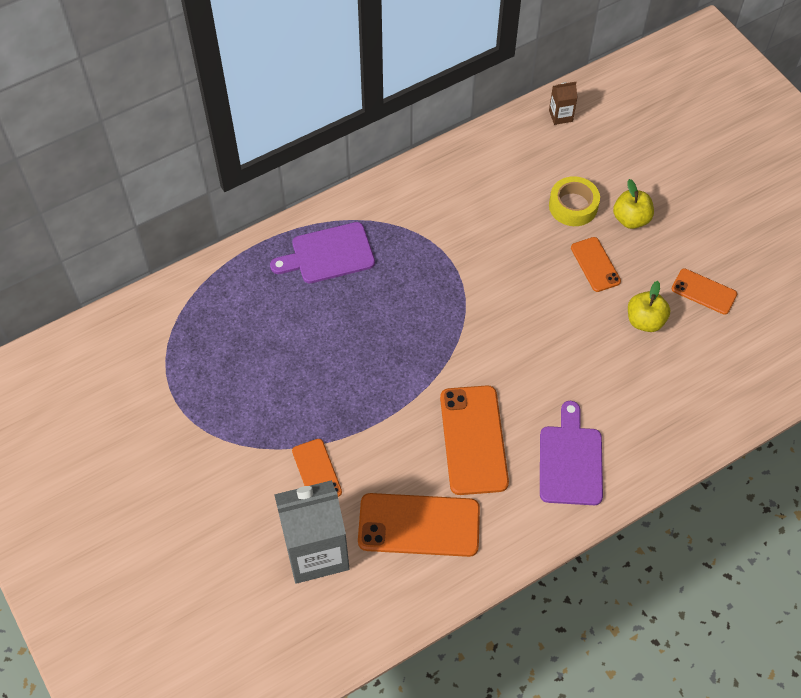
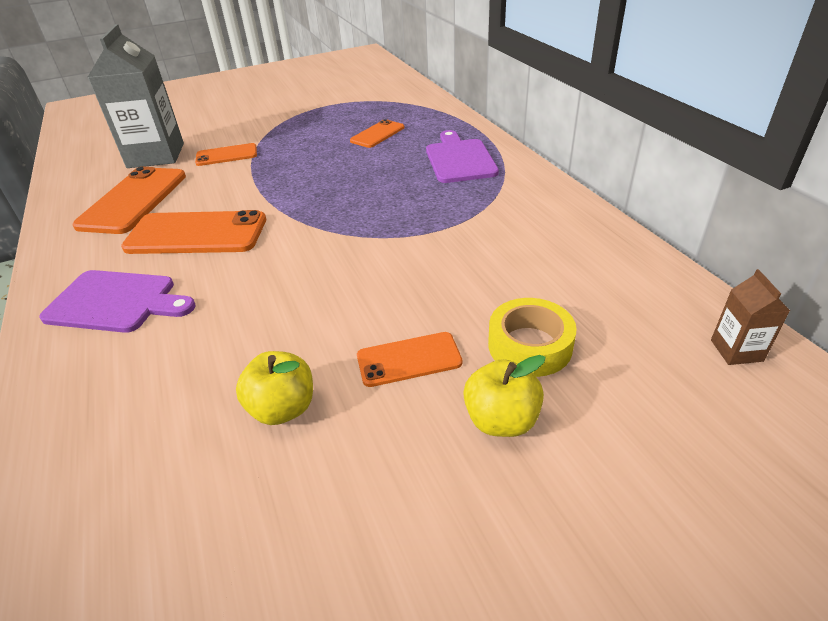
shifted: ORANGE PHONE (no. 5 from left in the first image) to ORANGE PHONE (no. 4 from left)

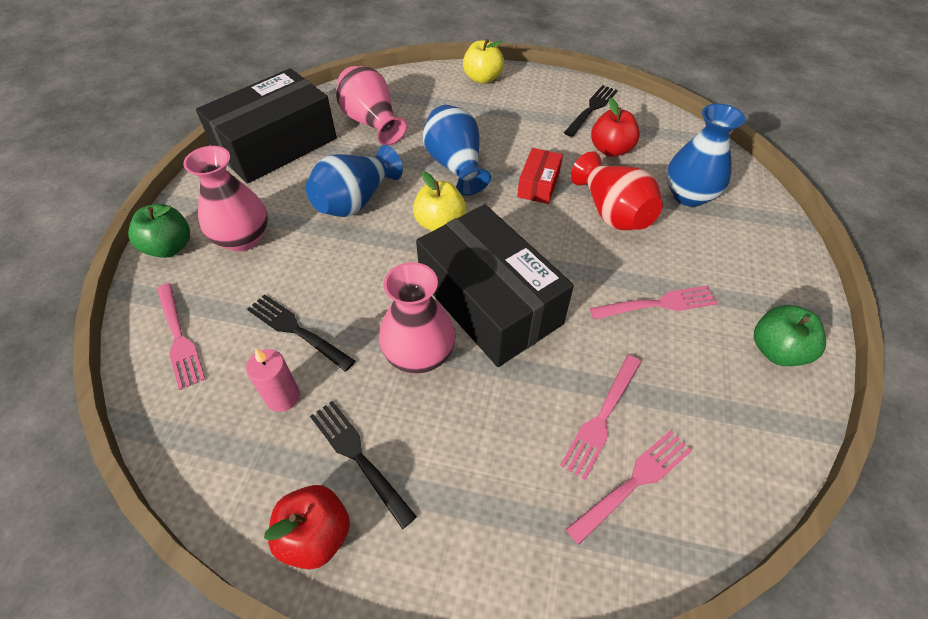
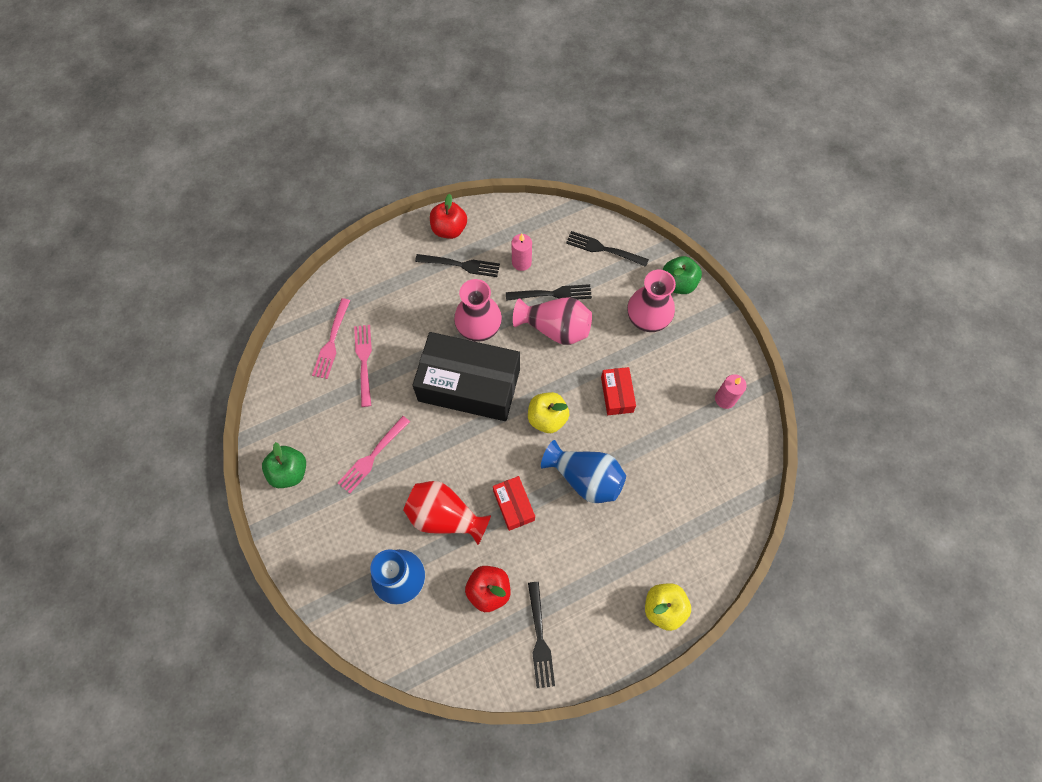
shifted: PINK VASE (no. 2 from left)
swapped: BLACK BOX (no. 1 from left) to PINK CANDLE (no. 2 from left); BLUE VASE (no. 1 from left) to RED BOX (no. 2 from left)
repainted: PINK FORK (no. 1 from left) to BLACK FORK (no. 4 from left)

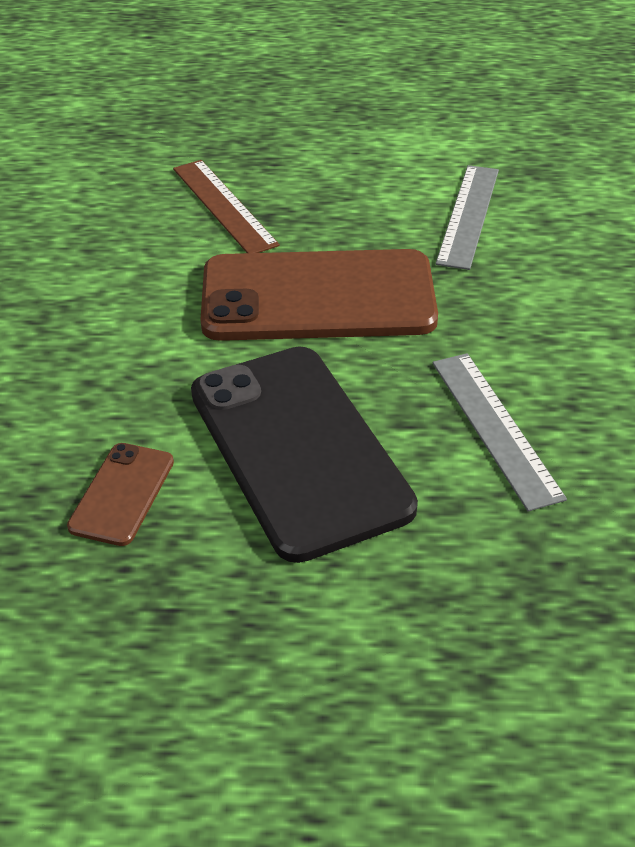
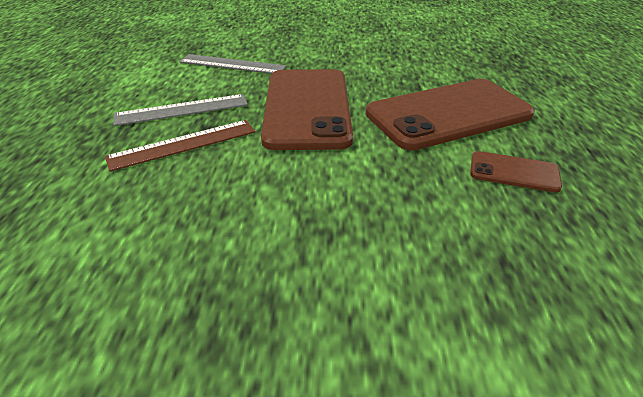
shifted: GREY RULER (no. 2 from left in the first image) to GREY RULER (no. 1 from left)
repainted: BLACK PHONE to BROWN PHONE (no. 2 from left)

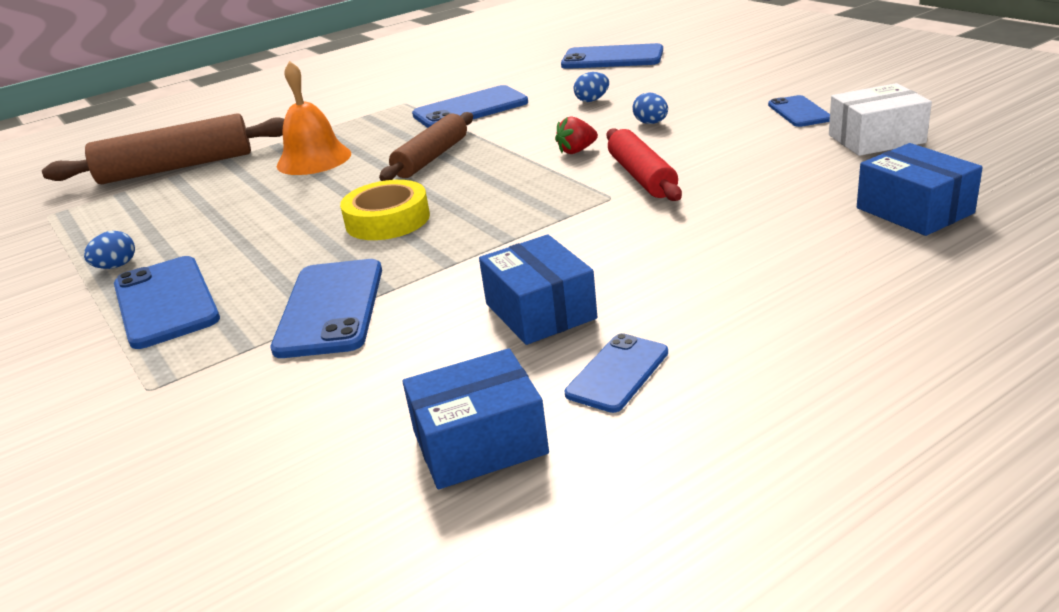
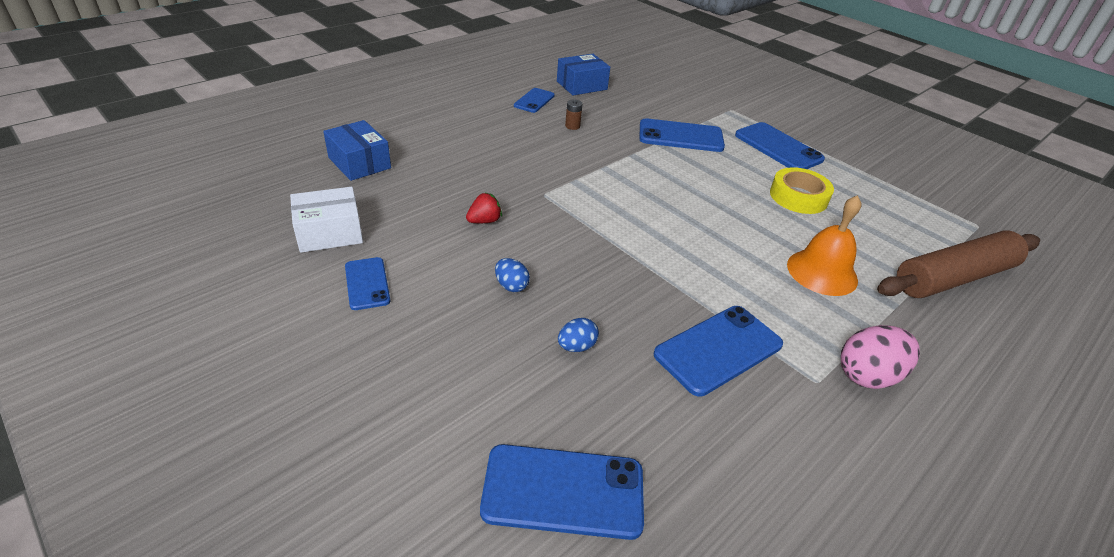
gone: BROWN ROLLING PIN (no. 2 from left); RED ROLLING PIN; BLUE EGG (no. 1 from left)
new: PINK EGG
shifted: RED STRAWBERRY; YELLOW TAPE
swapped: BLUE BOX (no. 2 from left) to BROWN BATTERY
rotated: BLUE PHONE (no. 2 from left in the first image) 75 degrees counterclockwise

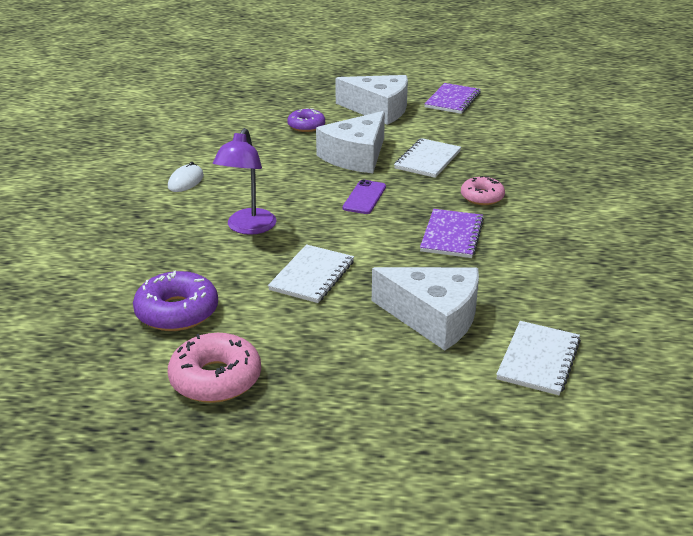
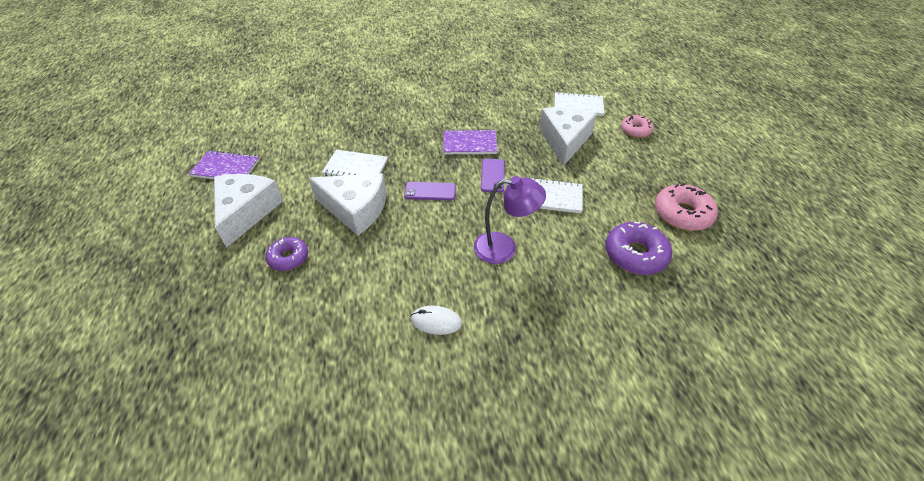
new: PURPLE PHONE (no. 2 from left)
shifted: PINK DONUT (no. 2 from left in the first image) to PINK DONUT (no. 1 from left)

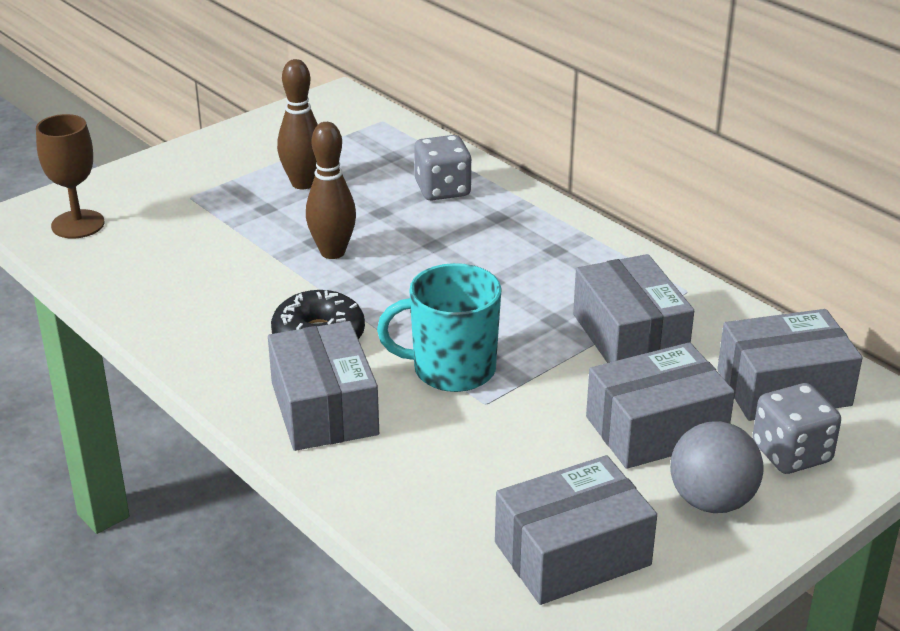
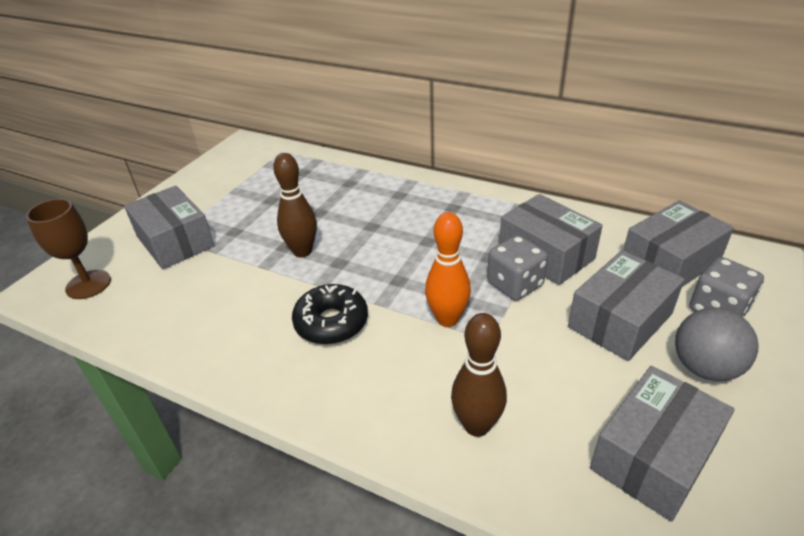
shifted: BROWN BOWLING PIN (no. 1 from left in the first image) to BROWN BOWLING PIN (no. 2 from left); GREY DICE (no. 1 from left); GREY BOX (no. 1 from left)
swapped: TURQUOISE MUG to ORANGE BOWLING PIN

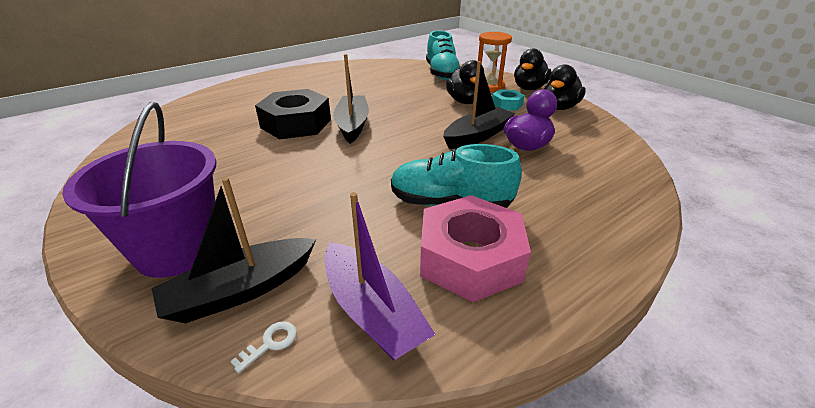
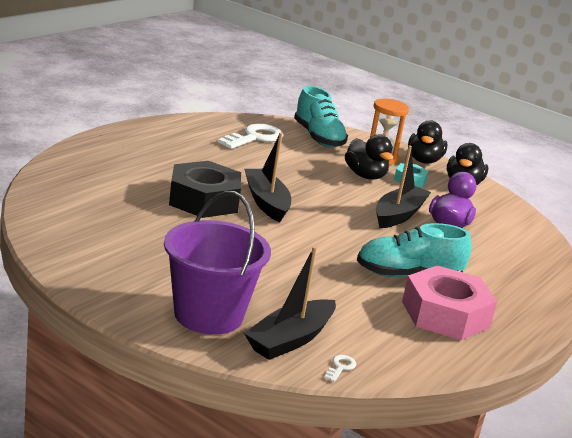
gone: PURPLE BOAT
new: WHITE KEY (no. 1 from left)

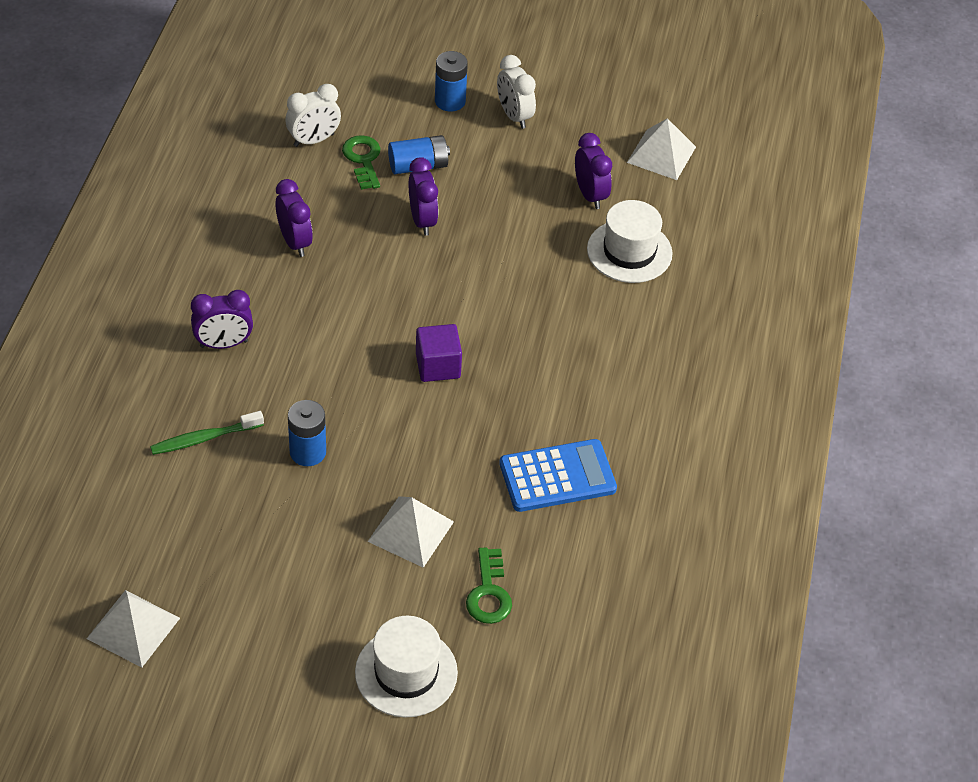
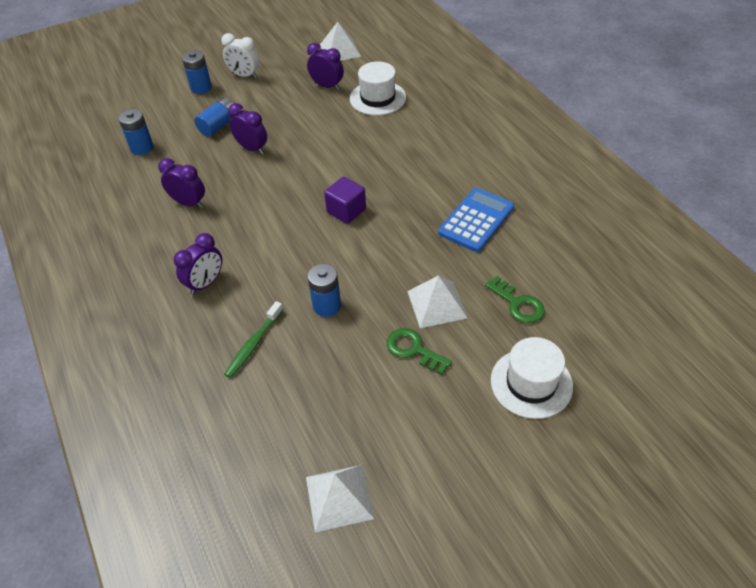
shifted: GREEN KEY (no. 1 from left)
swapped: WHITE CLOCK (no. 1 from left) to BLUE BATTERY (no. 1 from left)

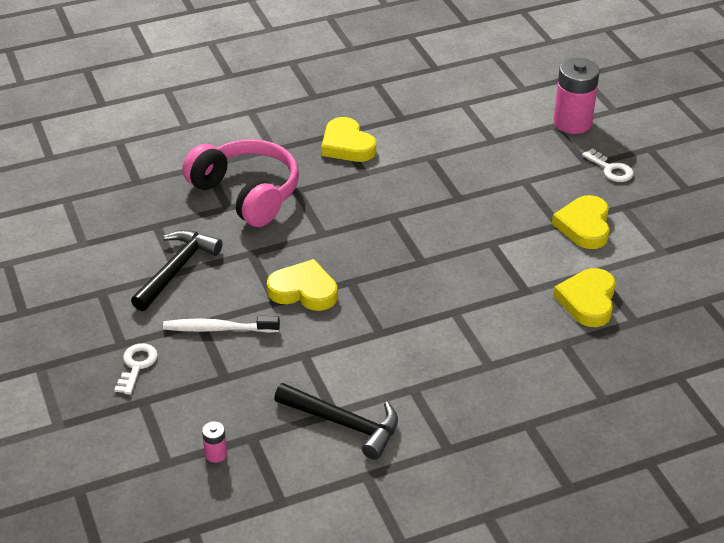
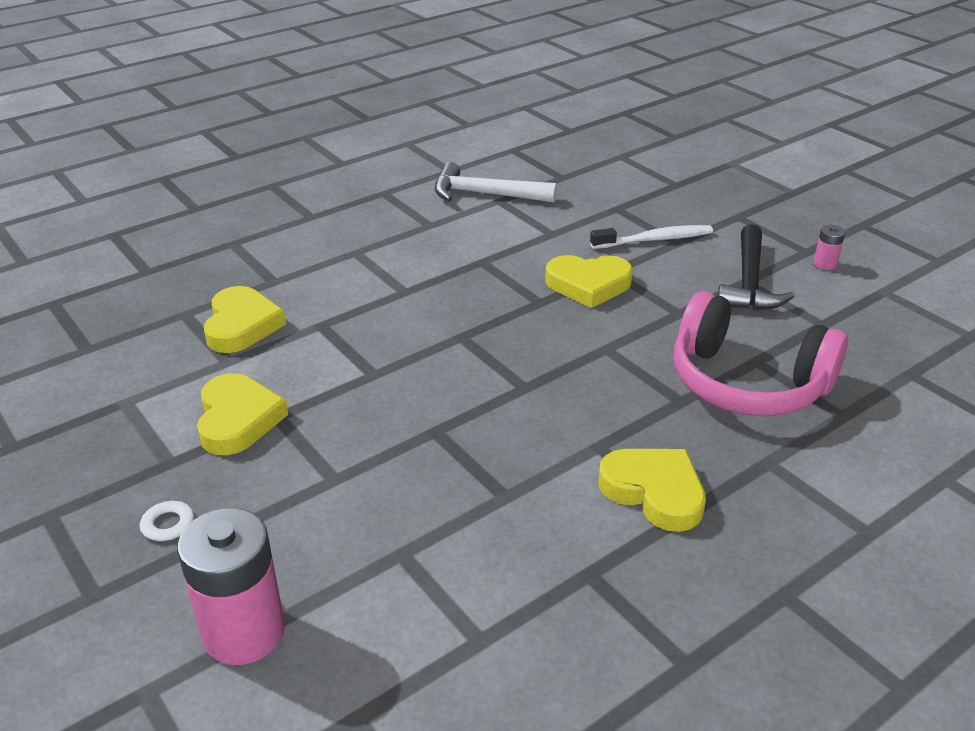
gone: WHITE KEY (no. 1 from left)
shifted: PINK BATTERY (no. 1 from left in the first image) to PINK BATTERY (no. 2 from left)
repainted: BLACK HAMMER (no. 2 from left) to WHITE HAMMER

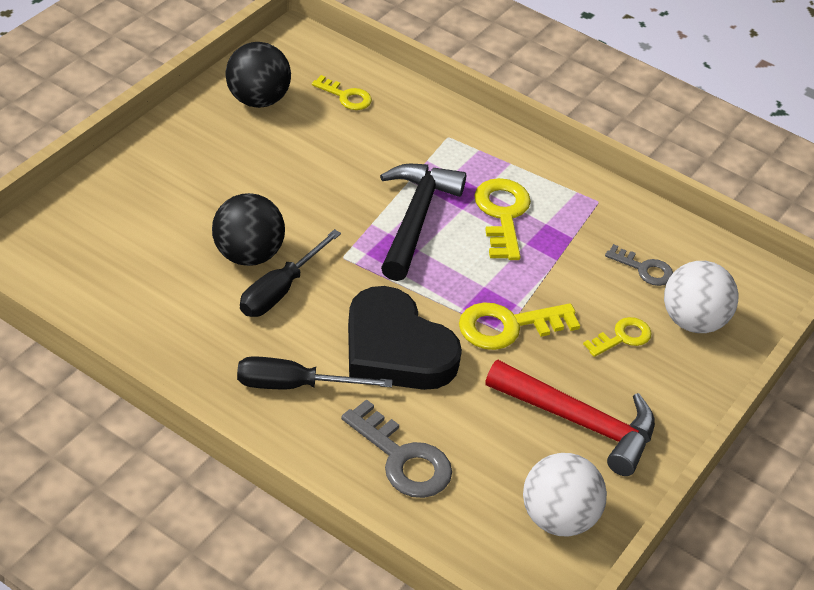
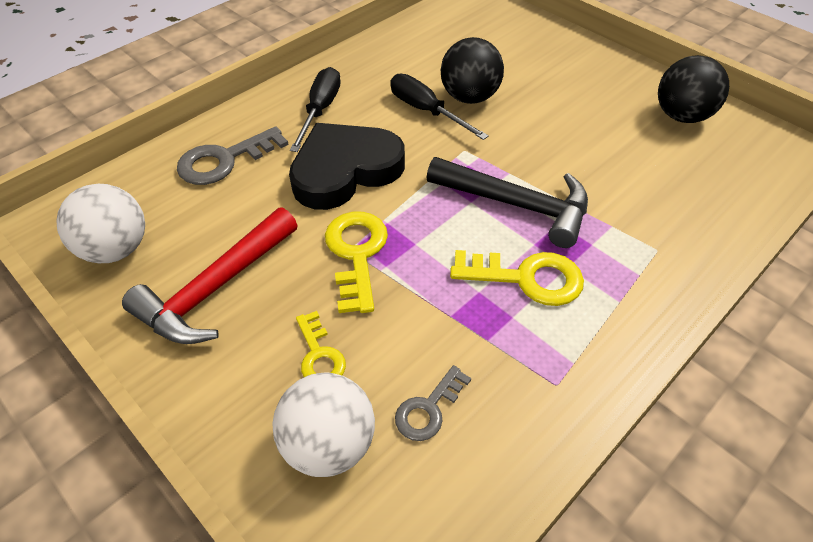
gone: YELLOW KEY (no. 1 from left)

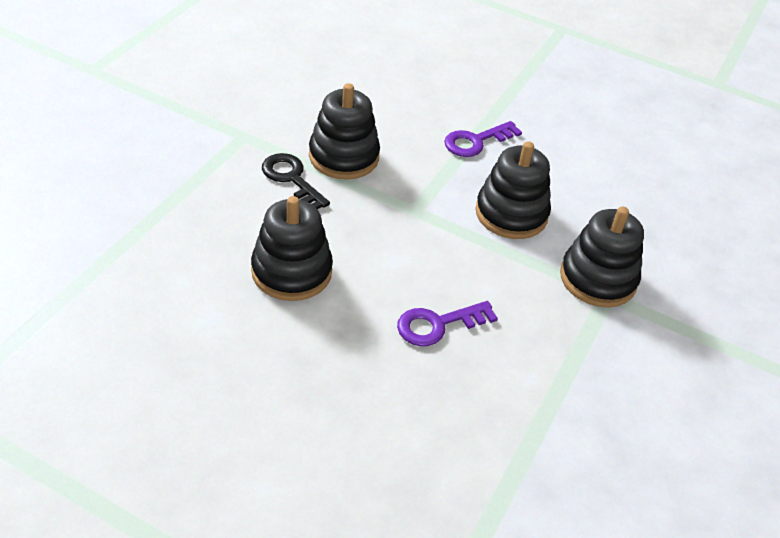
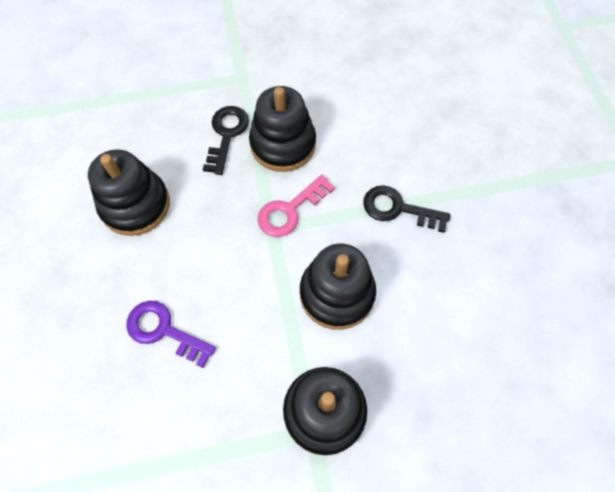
new: PINK KEY
repainted: PURPLE KEY (no. 2 from left) to BLACK KEY (no. 2 from left)

